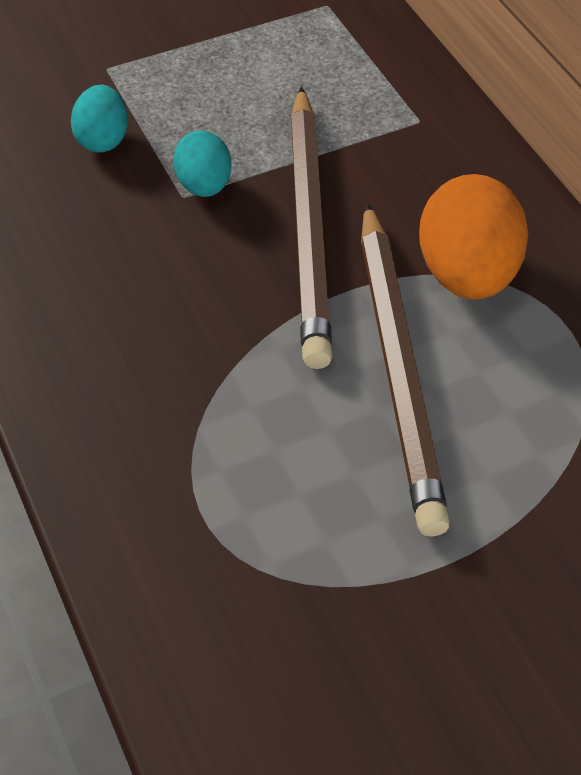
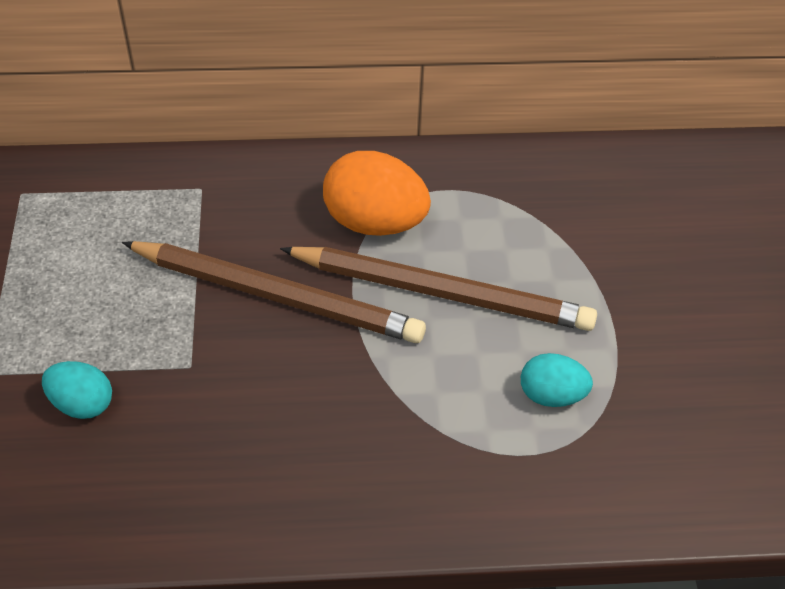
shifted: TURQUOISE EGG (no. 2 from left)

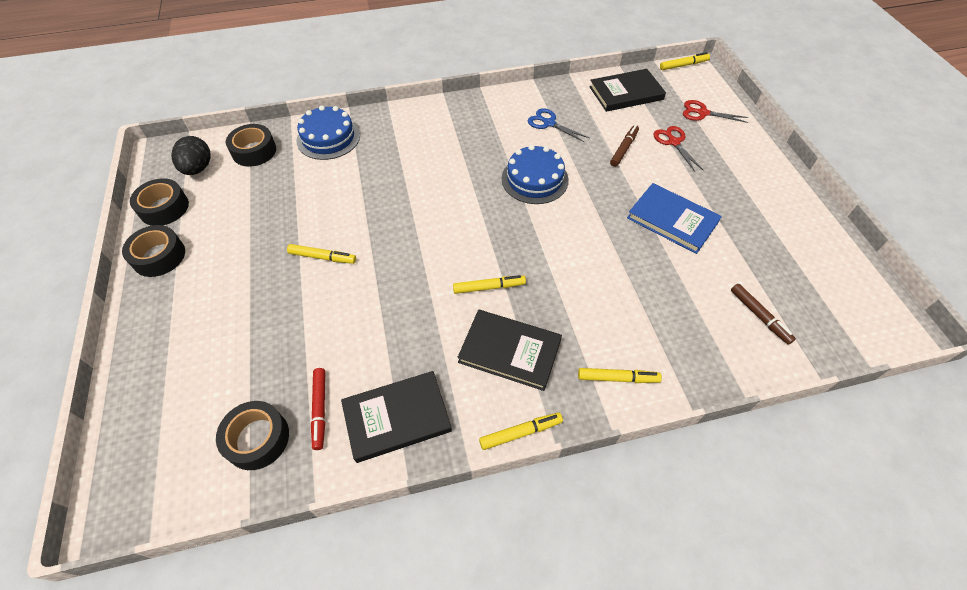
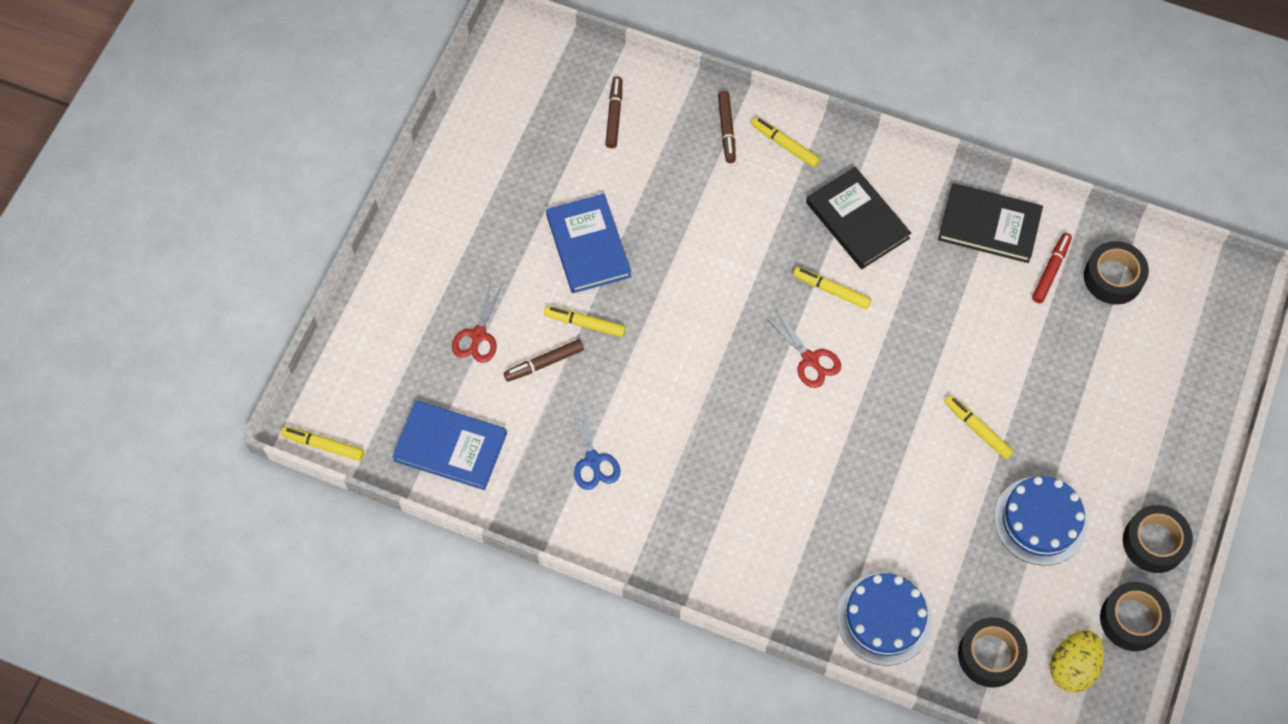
new: BROWN MARKER (no. 3 from left)
shifted: RED SCISSORS (no. 2 from left); BLUE CAKE (no. 2 from left); YELLOW MARKER (no. 3 from left in the first image) to YELLOW MARKER (no. 2 from left)
repainted: BLACK BOOK (no. 3 from left) to BLUE BOOK (no. 1 from left); BLACK EGG to YELLOW EGG

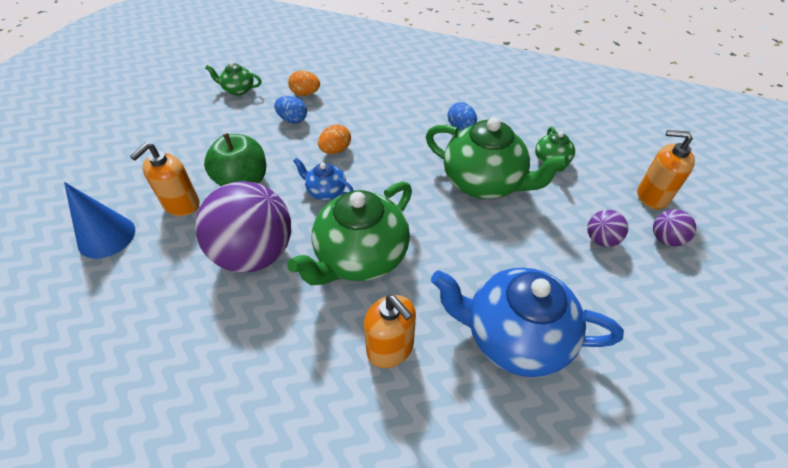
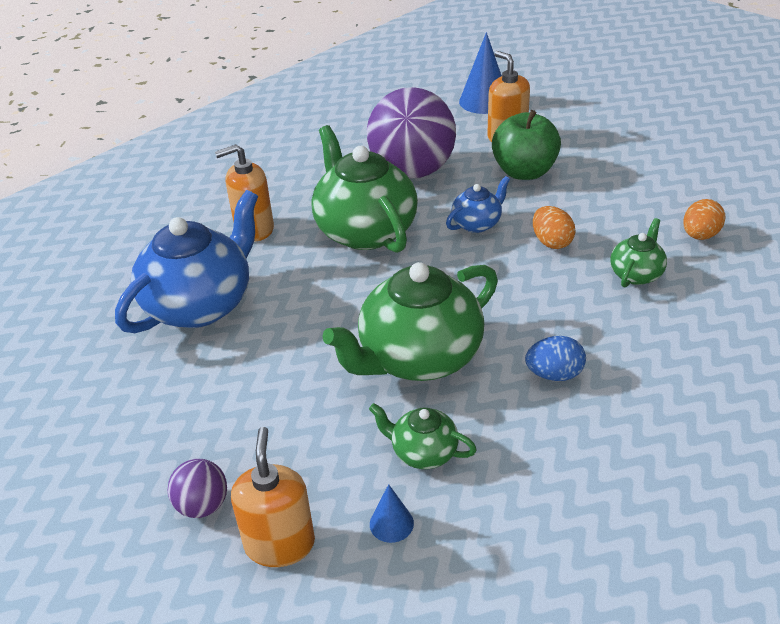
gone: BLUE EGG (no. 1 from left); PURPLE BALL (no. 2 from left)
new: BLUE CONE (no. 1 from left)
shifted: GREEN TEAPOT (no. 1 from left in the first image) to GREEN TEAPOT (no. 4 from left)
rotated: ORANGE SOAP DISPENSER (no. 3 from left in the first image) 45 degrees counterclockwise

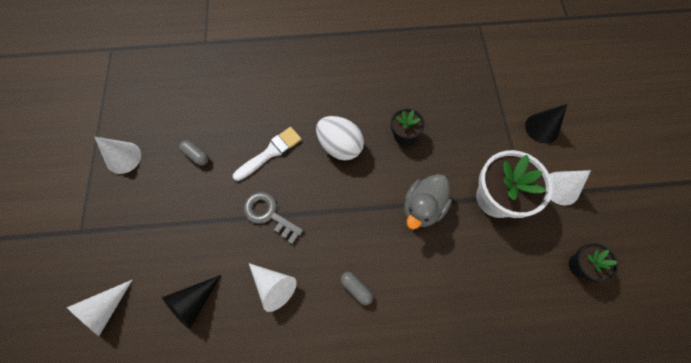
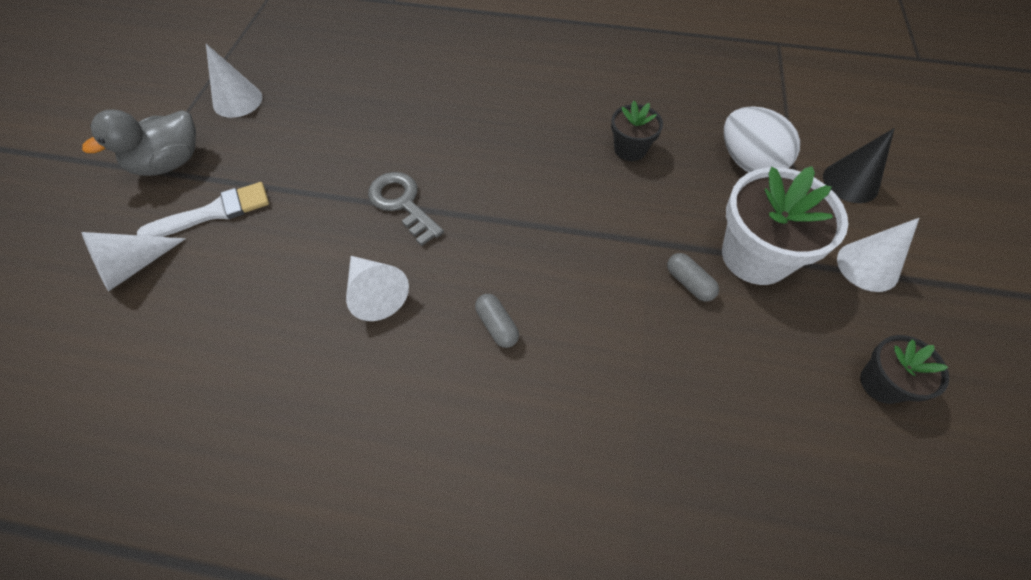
gone: BLACK CONE (no. 1 from left)
shifted: WHITE EGG; WHITE BRUSH; GREY CAPSULE (no. 1 from left in the first image) to GREY CAPSULE (no. 2 from left); GREY DUCK

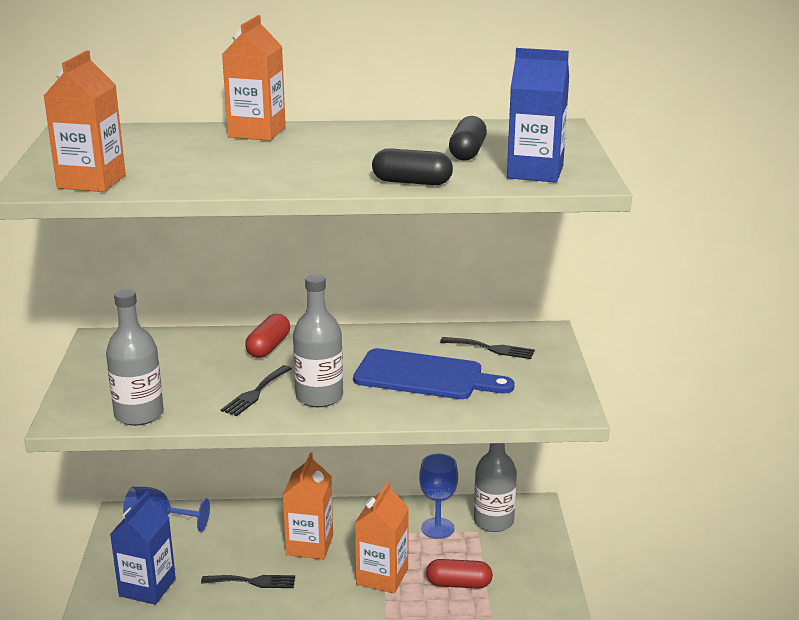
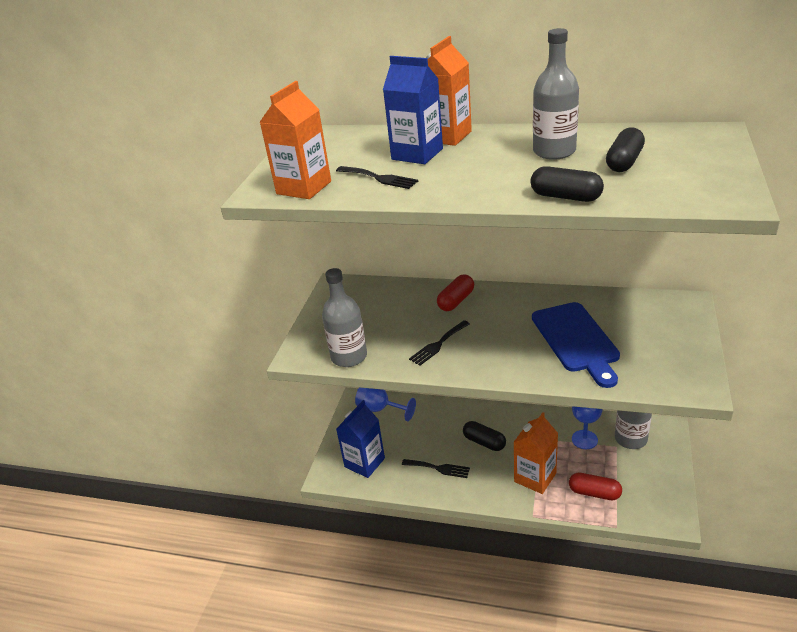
shifted: BLUE CARTON (no. 2 from left); GREY BOTTLE (no. 2 from left); BLACK FORK (no. 3 from left in the first image) to BLACK FORK (no. 1 from left)
swapped: ORANGE CARTON (no. 3 from left) to BLACK CAPSULE (no. 1 from left)
rotated: BLUE CUTTING BOARD 45 degrees clockwise

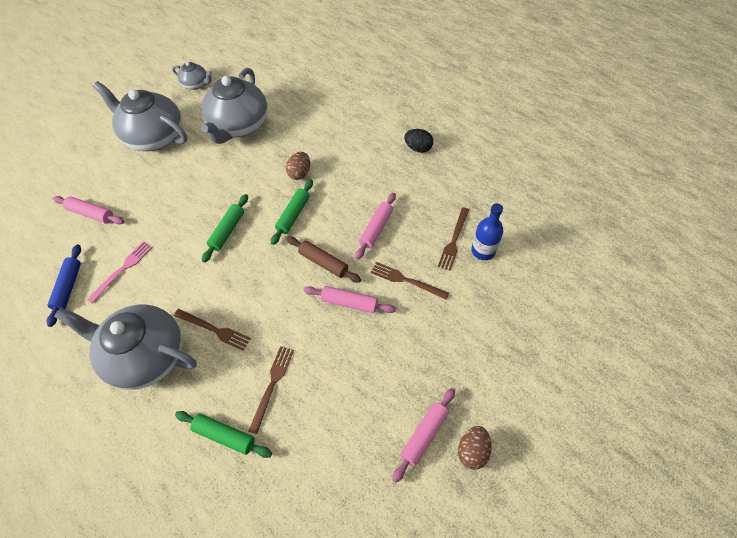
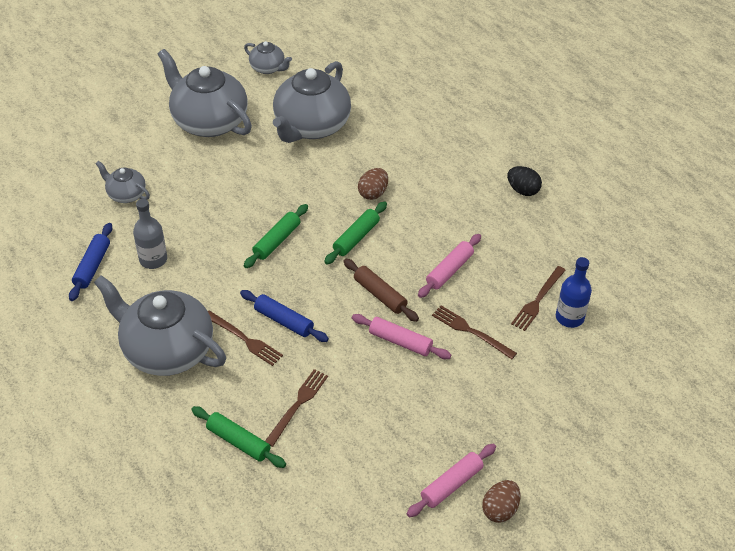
new: BLUE ROLLING PIN (no. 2 from left)
swapped: PINK ROLLING PIN (no. 1 from left) to GREY TEAPOT (no. 1 from left); PINK FORK to GREY BOTTLE

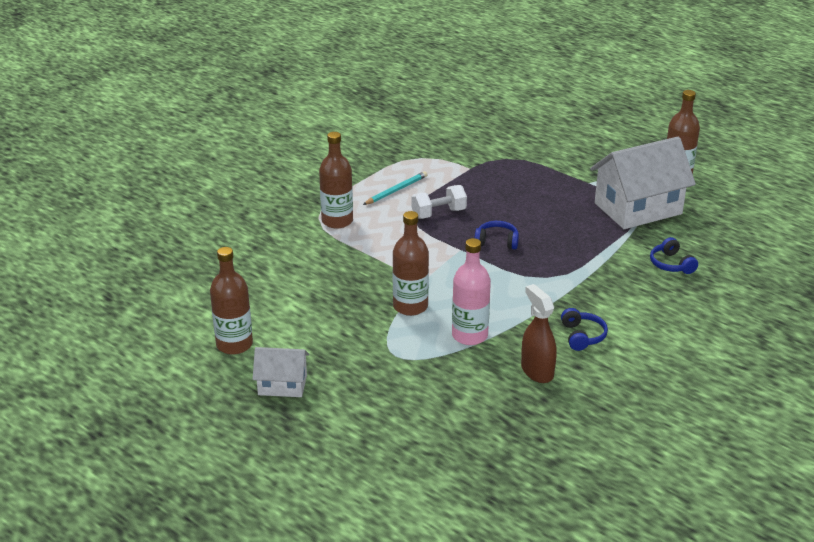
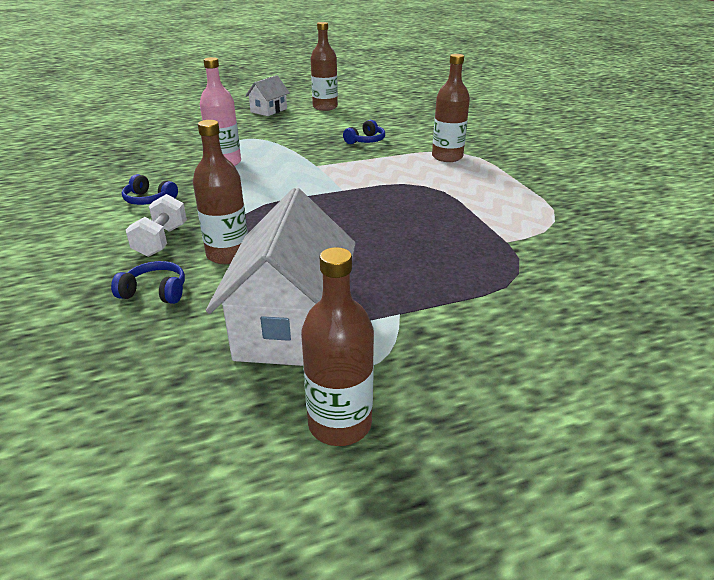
gone: TURQUOISE PENCIL; BROWN SPRAY BOTTLE
shifted: WHITE DUMBBELL; BROWN BOTTLE (no. 3 from left in the first image) to BROWN BOTTLE (no. 1 from left); BLUE HEADPHONES (no. 1 from left in the first image) to BLUE HEADPHONES (no. 3 from left)

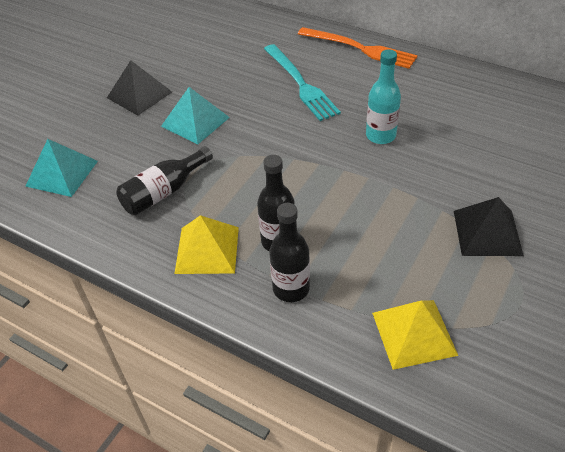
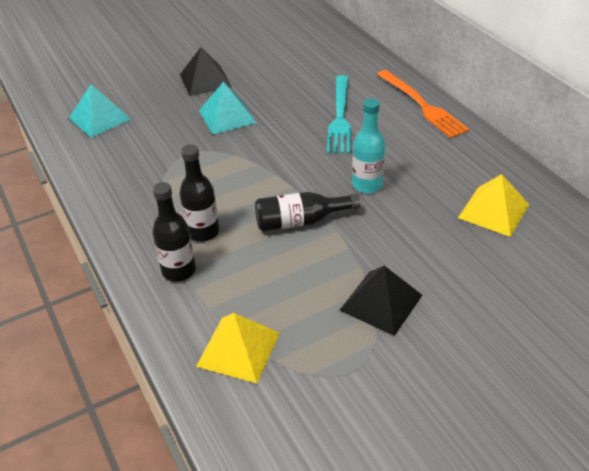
shifted: BLACK BOTTLE (no. 1 from left in the first image) to BLACK BOTTLE (no. 3 from left); YELLOW PYRAMID (no. 1 from left in the first image) to YELLOW PYRAMID (no. 2 from left)

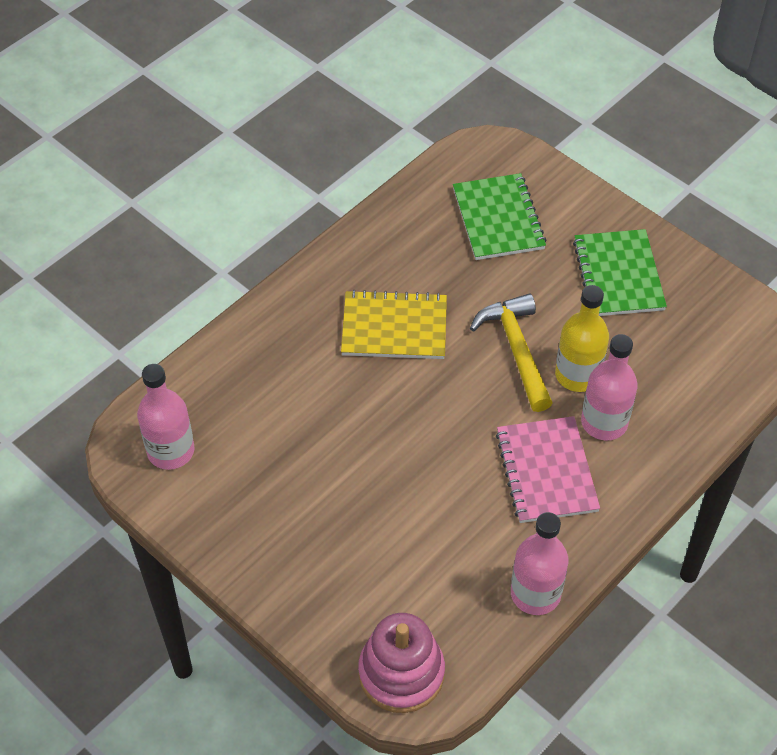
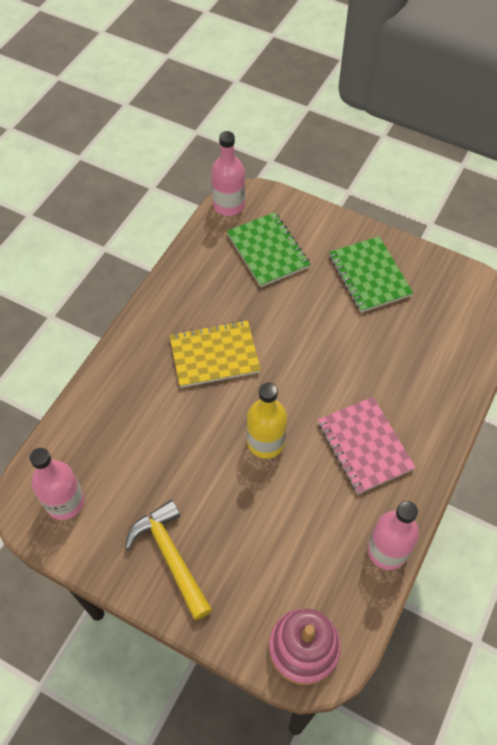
shifted: YELLOW BOTTLE; YELLOW HAMMER; PINK BOTTLE (no. 3 from left in the first image) to PINK BOTTLE (no. 2 from left)

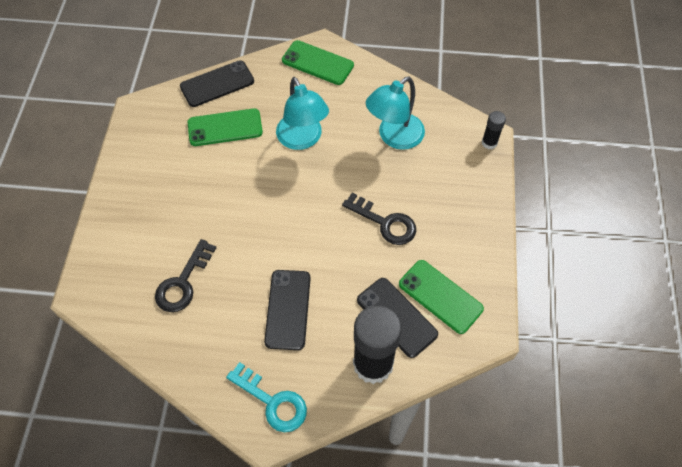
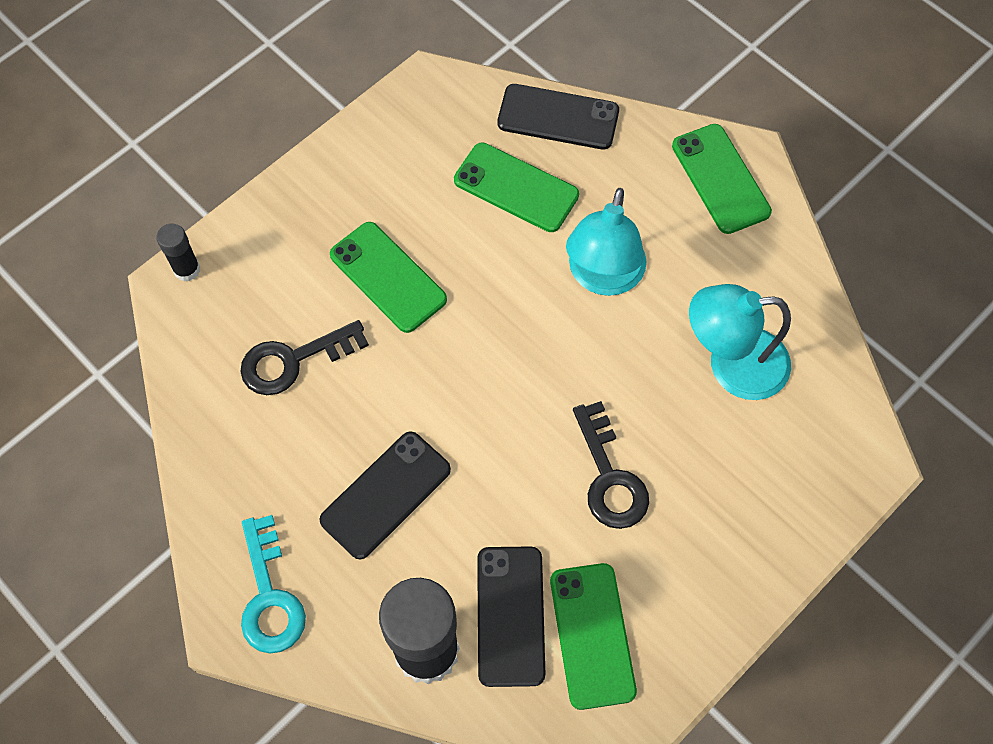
new: GREEN PHONE (no. 1 from left)
shifted: BLACK GLUE STICK (no. 2 from left in the first image) to BLACK GLUE STICK (no. 1 from left)

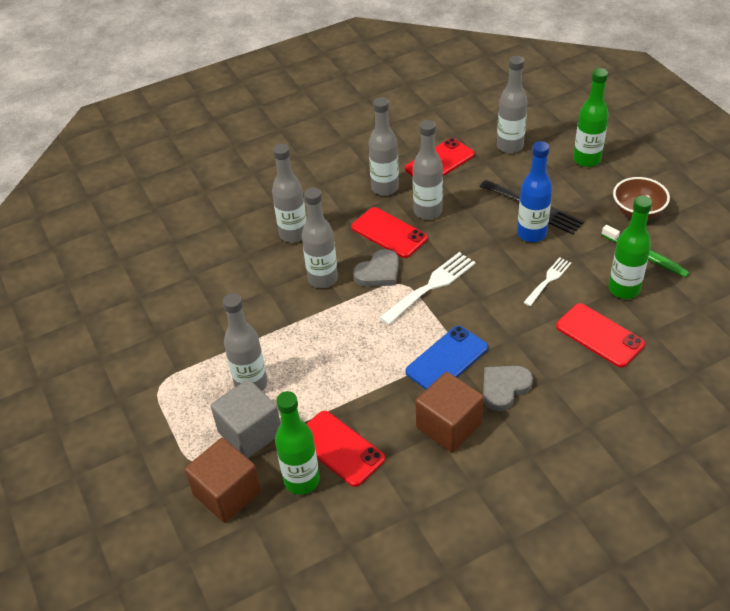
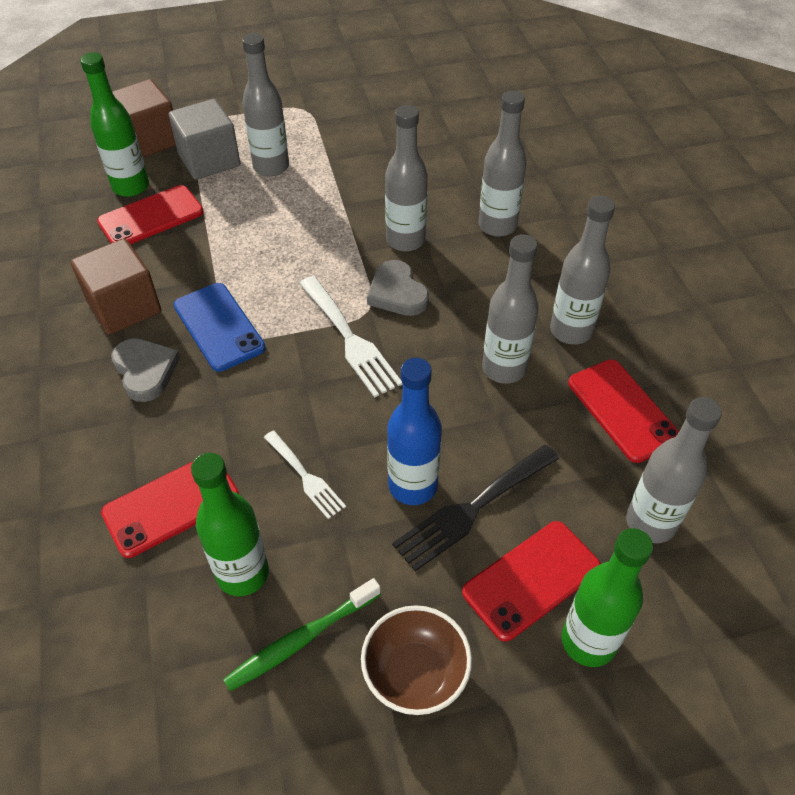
shifted: RED PHONE (no. 2 from left in the first image) to RED PHONE (no. 3 from left)

